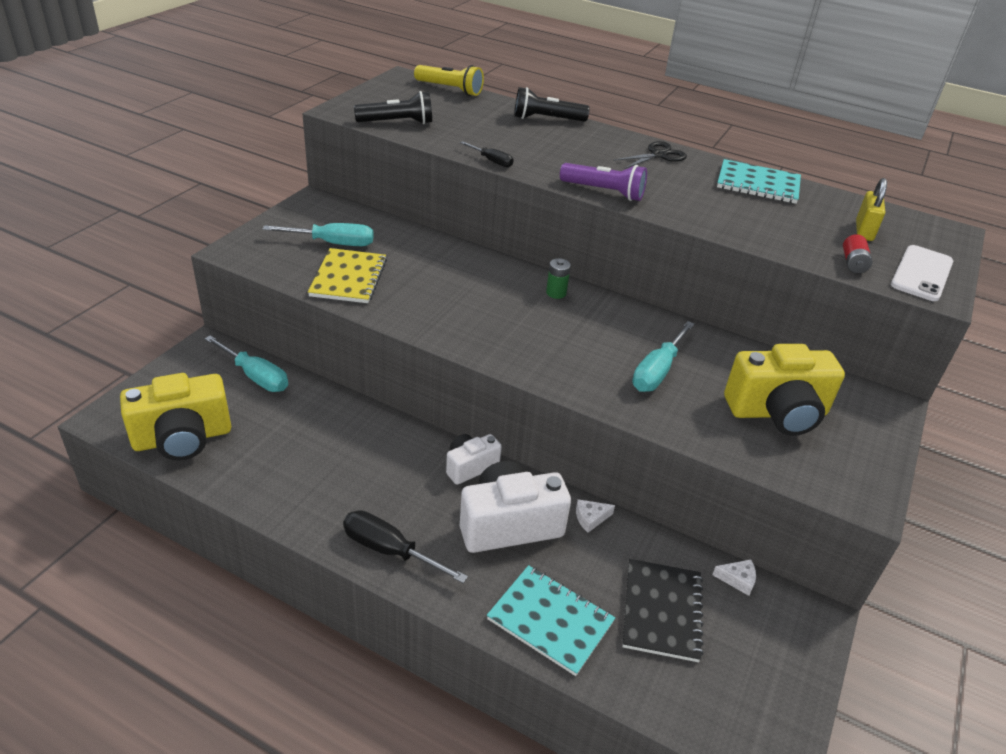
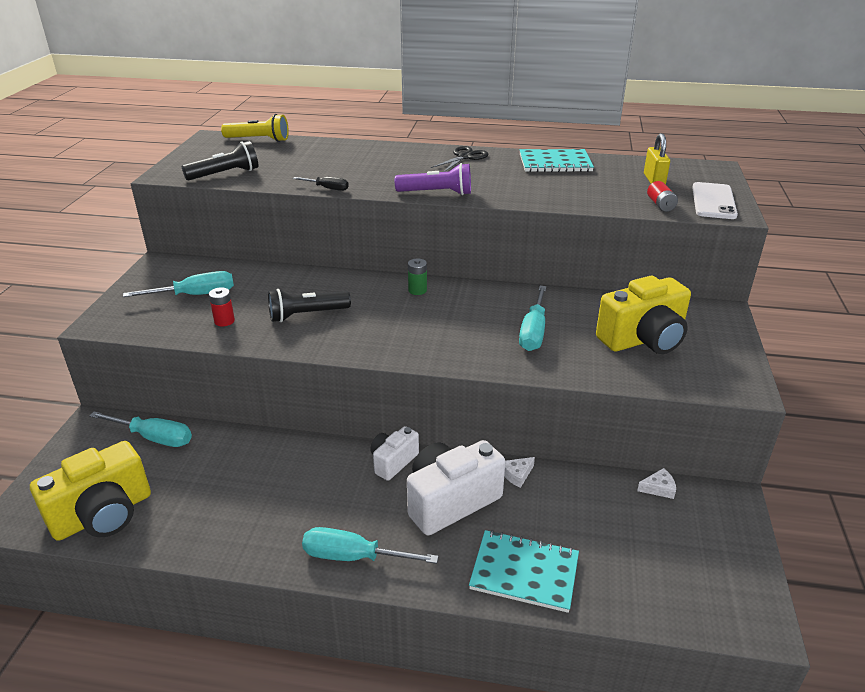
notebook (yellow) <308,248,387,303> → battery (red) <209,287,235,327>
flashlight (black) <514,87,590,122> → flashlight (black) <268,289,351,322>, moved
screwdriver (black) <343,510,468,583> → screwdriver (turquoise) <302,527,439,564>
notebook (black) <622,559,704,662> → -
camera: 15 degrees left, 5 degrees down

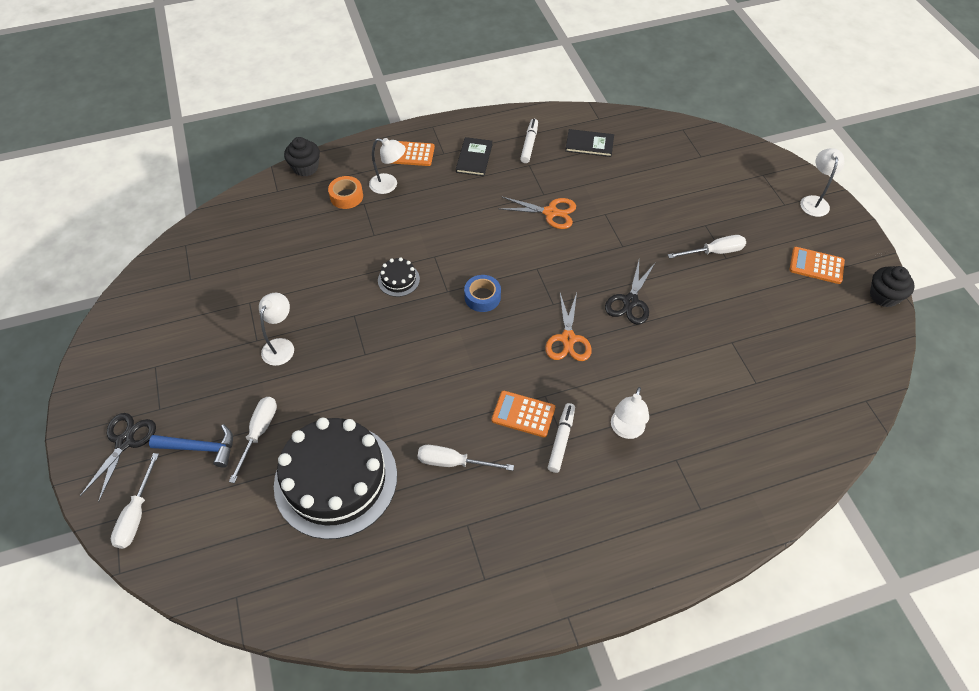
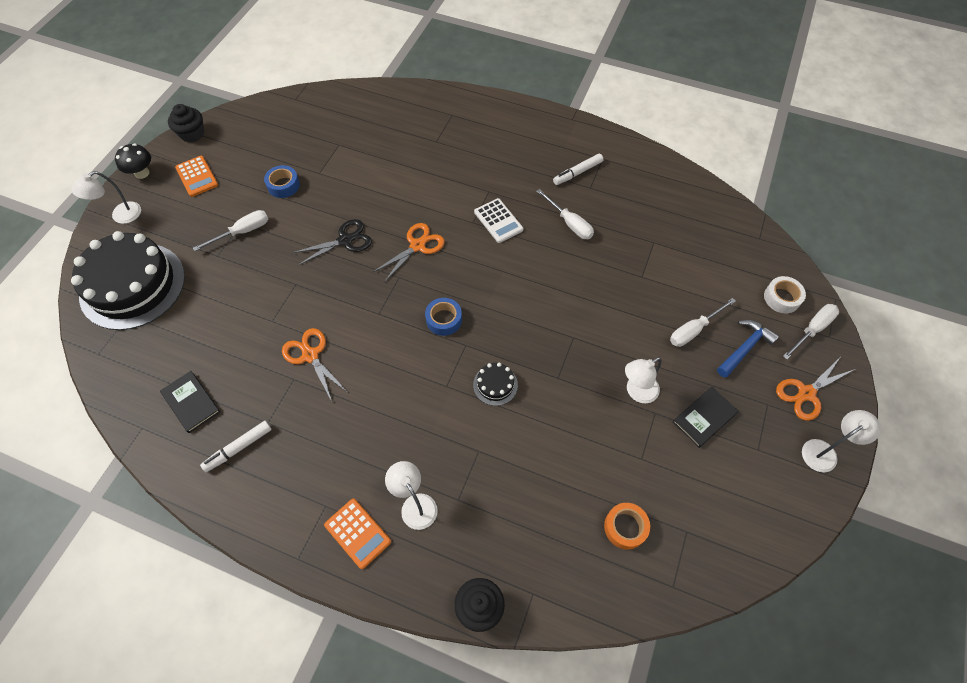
cake (black) <274,418,397,539> → cake (black) <71,231,185,330>, moved
- → mushroom (black) <115,143,151,179>
screwdriver (white) <668,235,746,258> → screwdriver (white) <193,210,268,251>, 120 degrees clockwise
- → tape (blue) <264,165,300,198>
calculator (orange) <492,391,555,437> → calculator (white) <474,198,523,243>
marker (white) <548,403,575,473> → marker (white) <553,153,603,185>, moved
tape (orange) <328,176,363,209> → tape (orange) <604,503,650,549>, moved
book (black) <456,137,493,176> → book (black) <673,387,739,448>, moved
hammer (blue) <149,424,233,468> → hammer (blue) <717,320,779,378>, 90 degrees clockwise
- → tape (white) <764,276,806,313>
scissors (black) <80,413,156,502> → scissors (orange) <776,358,855,421>
lamp (white) <611,387,649,439> → lamp (white) <802,410,881,472>, moved
camera: 140 degrees left, 5 degrees up

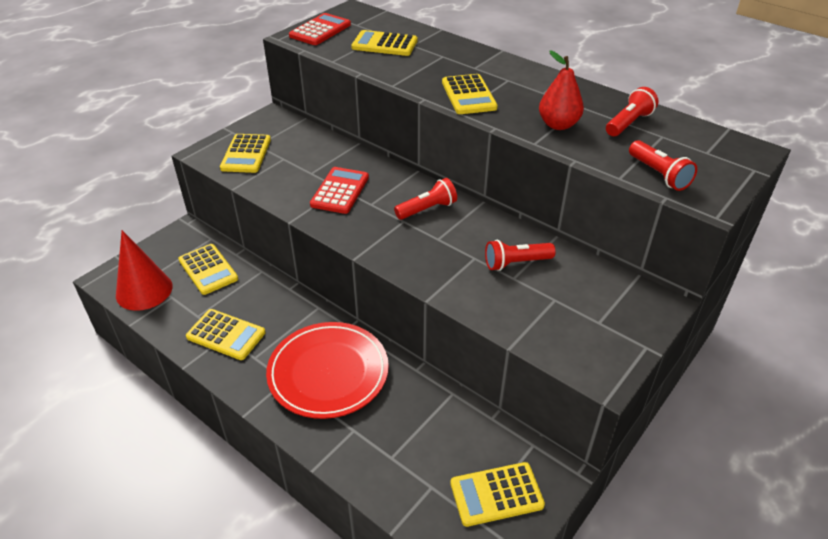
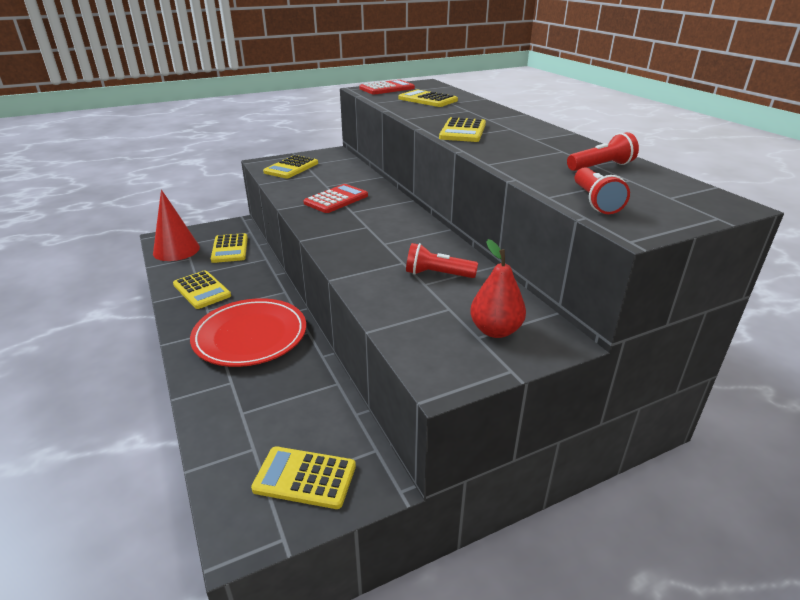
pear (red) <539,51,584,130> → pear (red) <470,239,526,338>, moved
flashlight (red) <394,178,457,220> → -
camera: 25 degrees right, 10 degrees down

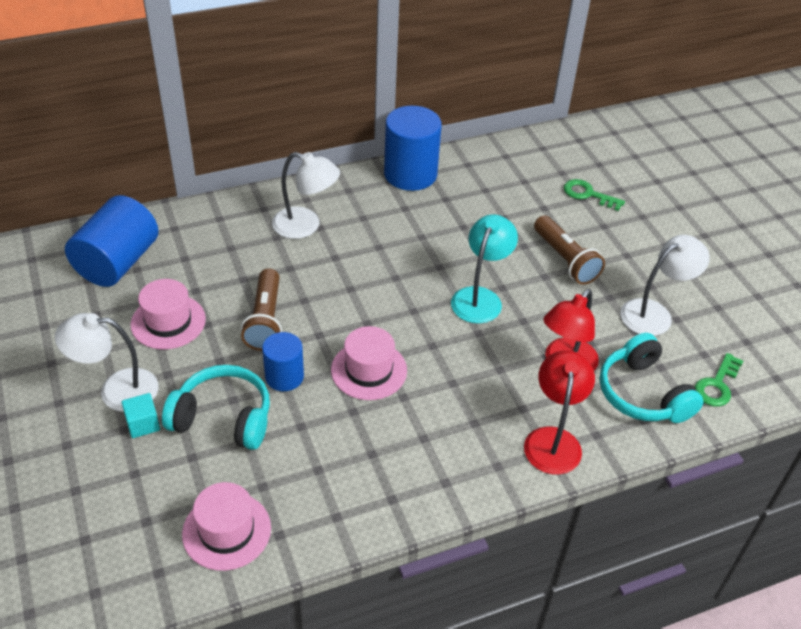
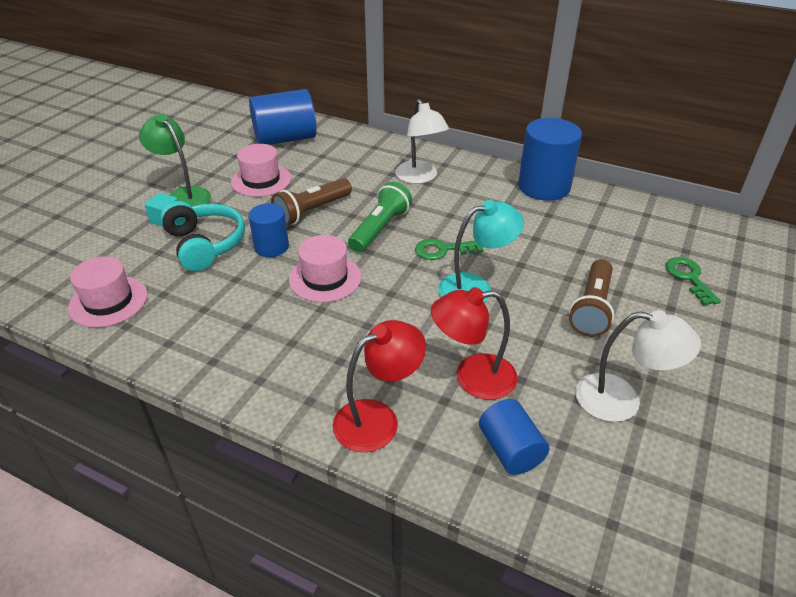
lamp (white) <55,313,158,412> → lamp (green) <139,114,211,206>
- → flashlight (green) <348,182,412,253>
key (green) <694,353,743,407> → key (green) <415,239,483,260>, moved
headphones (turquoise) <599,333,704,423> → cylinder (blue) <479,399,550,475>
camera: 50 degrees right, 5 degrees down

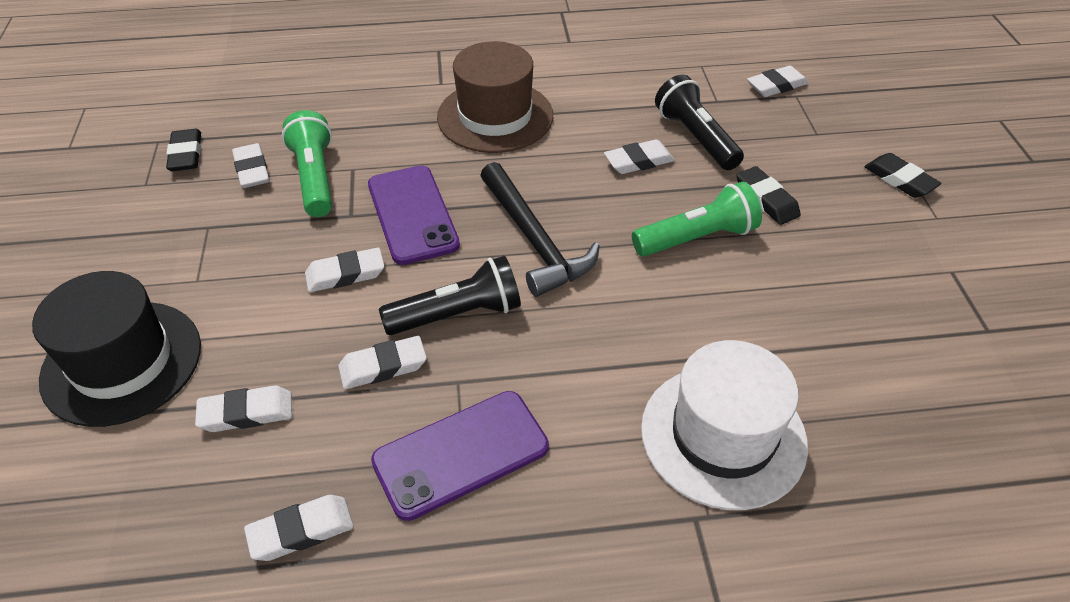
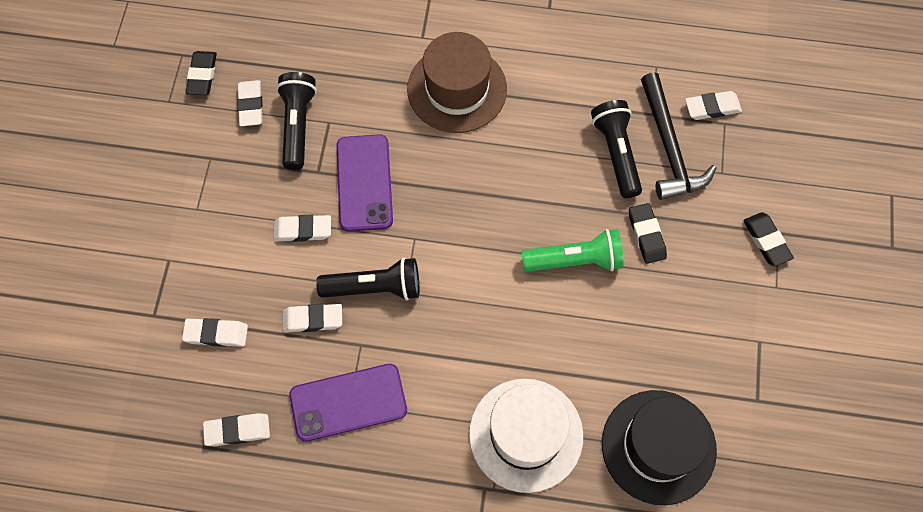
flashlight (green) <282,110,332,217> → flashlight (black) <276,72,317,170>
hat (black) <32,271,201,427> → hat (black) <602,390,717,505>, moved
hammer (black) <480,162,600,297> → hammer (black) <641,72,716,200>, moved
eraser (white) <604,139,675,174> → -
camera: 15 degrees right, 20 degrees up

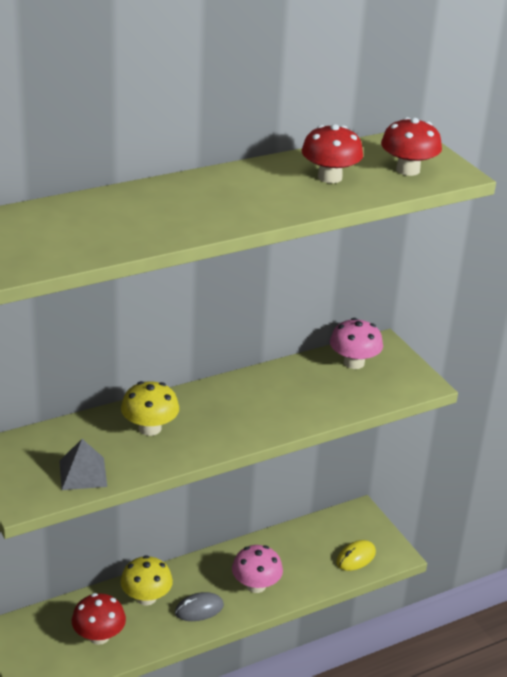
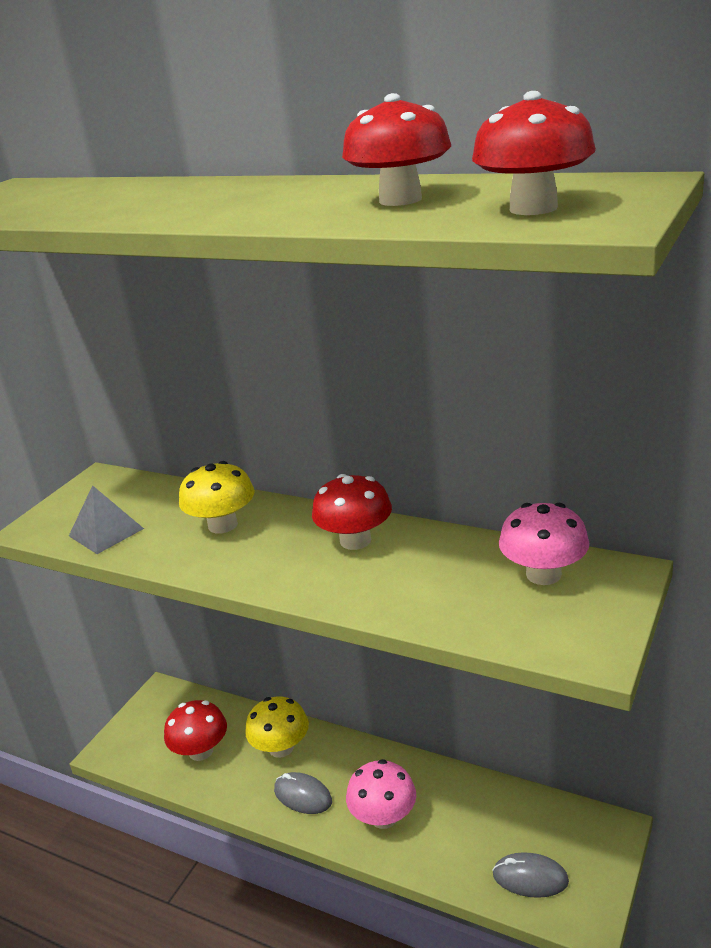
- → mushroom (red) <312,474,392,550>
mouse (yellow) <336,540,376,571> → mouse (grey) <492,852,569,898>
camera: 60 degrees right, 5 degrees down

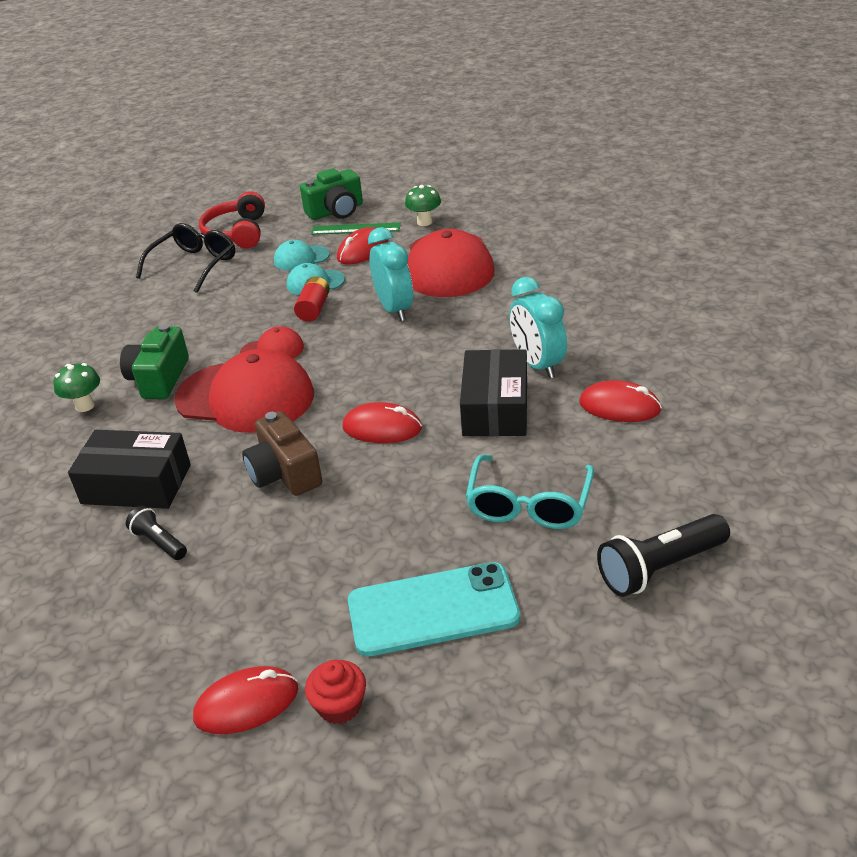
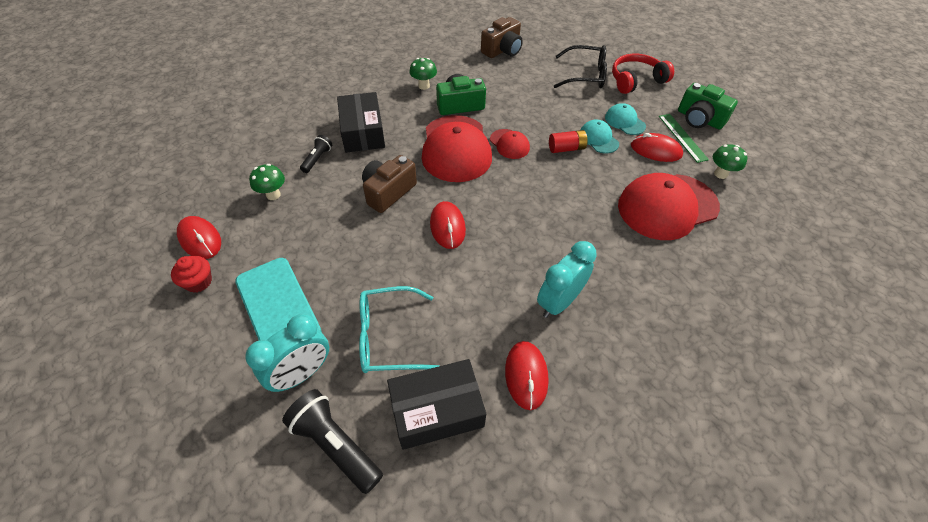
clock (turquoise) <368,227,413,321> → clock (turquoise) <245,314,329,392>, moved
- → mushroom (green) <249,164,285,200>
box (black) <460,349,527,436> → box (black) <387,359,486,450>, moved
- → camera (brown) <481,17,523,58>
camera: 65 degrees right, 15 degrees up

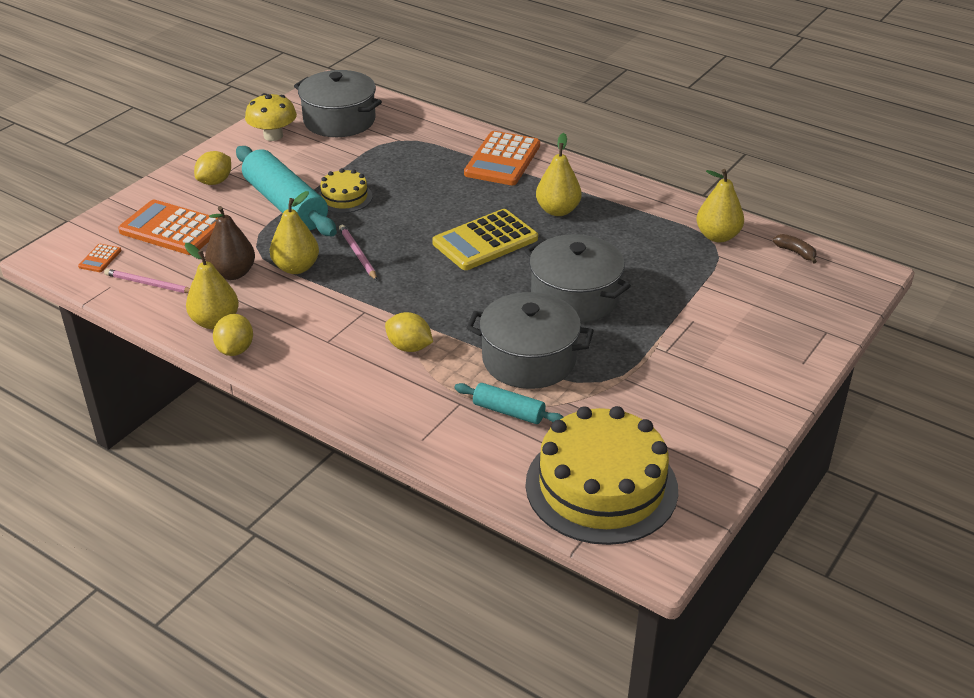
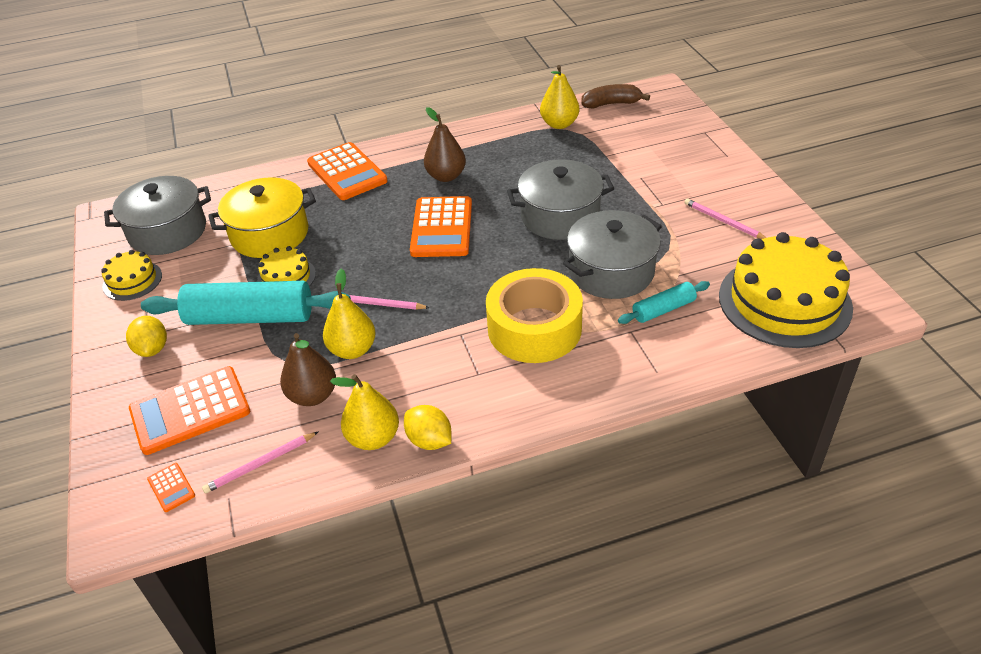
mushroom (yellow) <245,93,297,141> → cake (yellow) <101,250,162,301>
- → pot (yellow) <208,178,316,258>
calculator (yellow) <432,209,538,270> → calculator (orange) <410,196,472,257>
pear (yellow) <536,133,582,216> → pear (brown) <424,107,466,182>
lemon (yellow) <385,312,433,352> → tape (yellow) <486,268,583,363>
banana (brown) <773,234,817,264> → banana (brown) <581,84,650,108>, x1.61
- → pencil (pink) <684,198,767,239>
camera: 50 degrees left, 5 degrees up

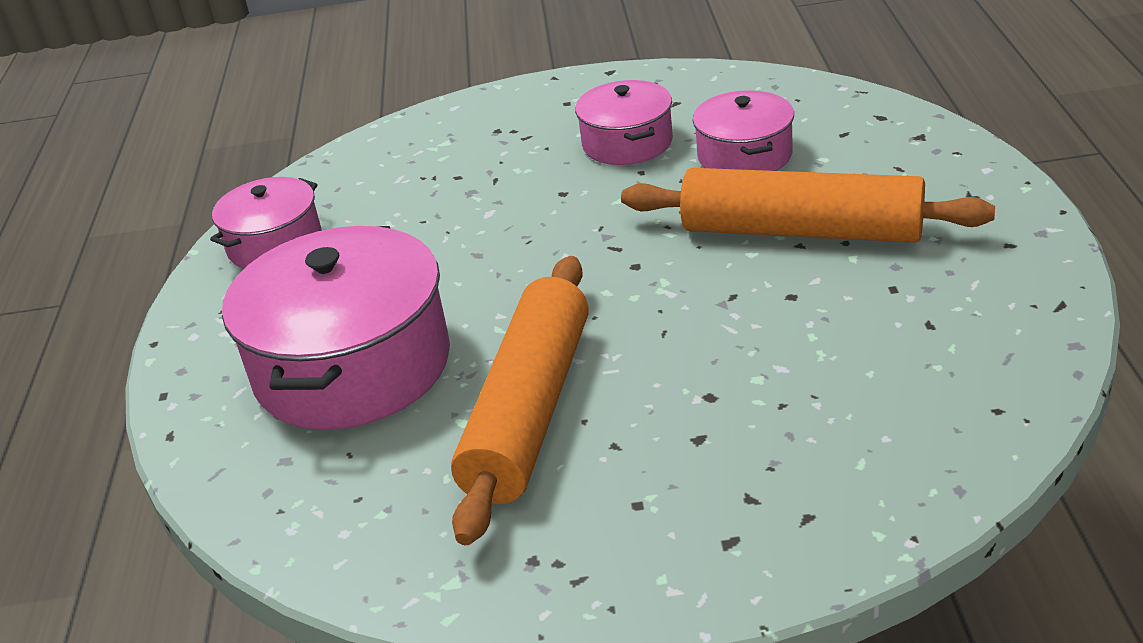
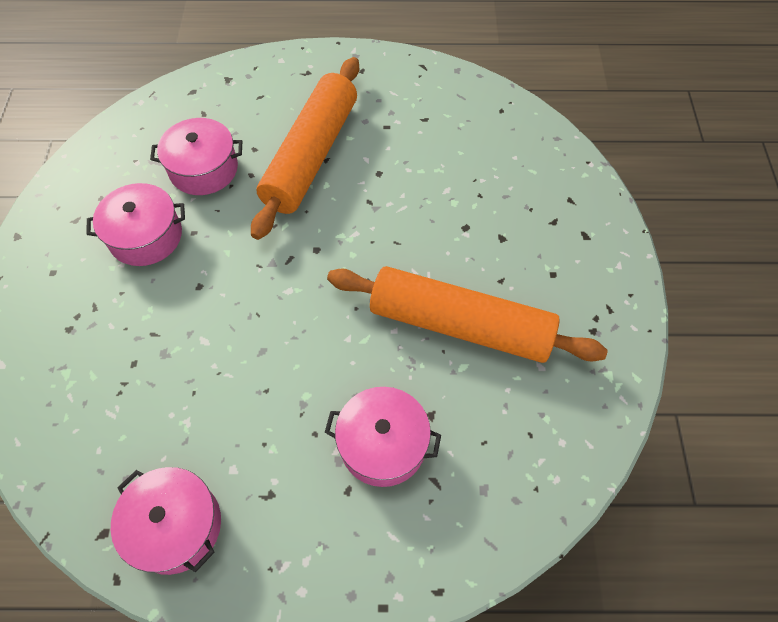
pot (pink) <222,226,450,430> → pot (pink) <325,387,441,487>, x0.56
camera: 90 degrees left, 25 degrees up

